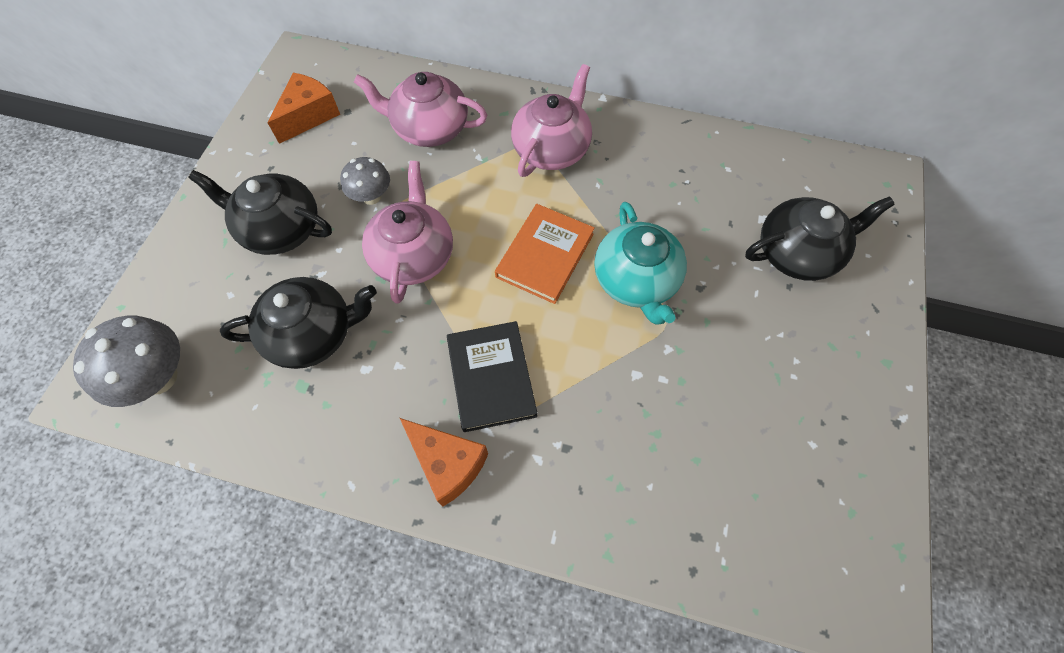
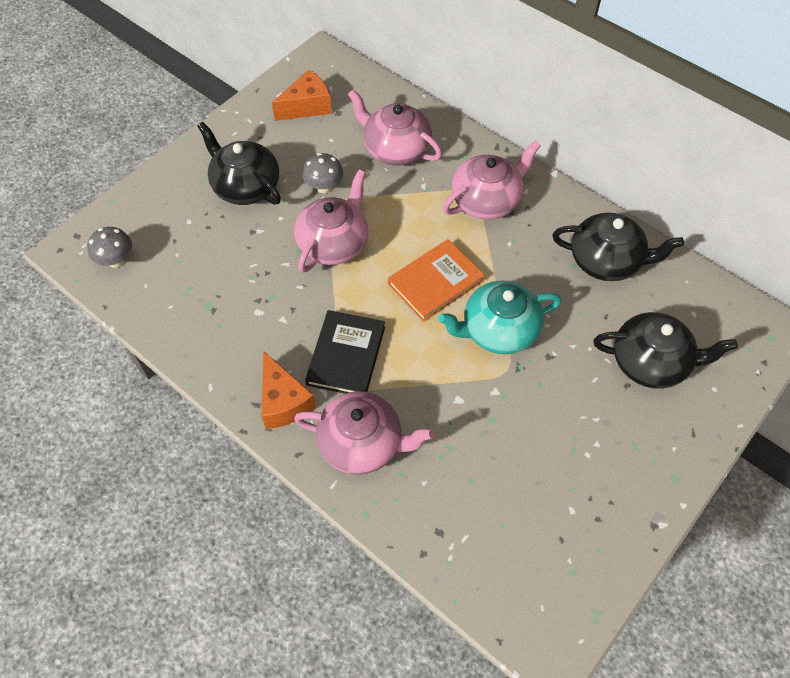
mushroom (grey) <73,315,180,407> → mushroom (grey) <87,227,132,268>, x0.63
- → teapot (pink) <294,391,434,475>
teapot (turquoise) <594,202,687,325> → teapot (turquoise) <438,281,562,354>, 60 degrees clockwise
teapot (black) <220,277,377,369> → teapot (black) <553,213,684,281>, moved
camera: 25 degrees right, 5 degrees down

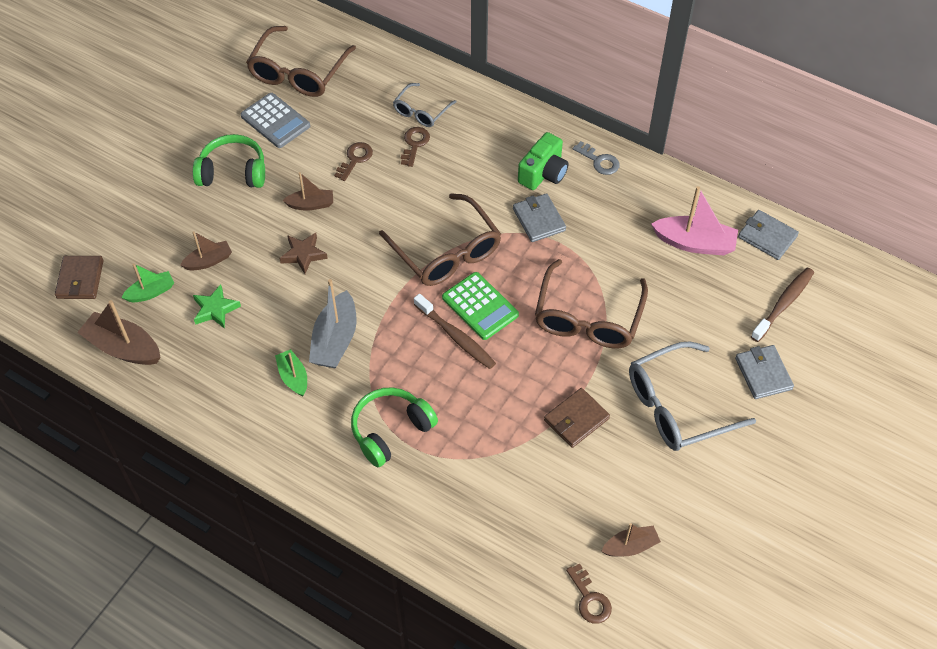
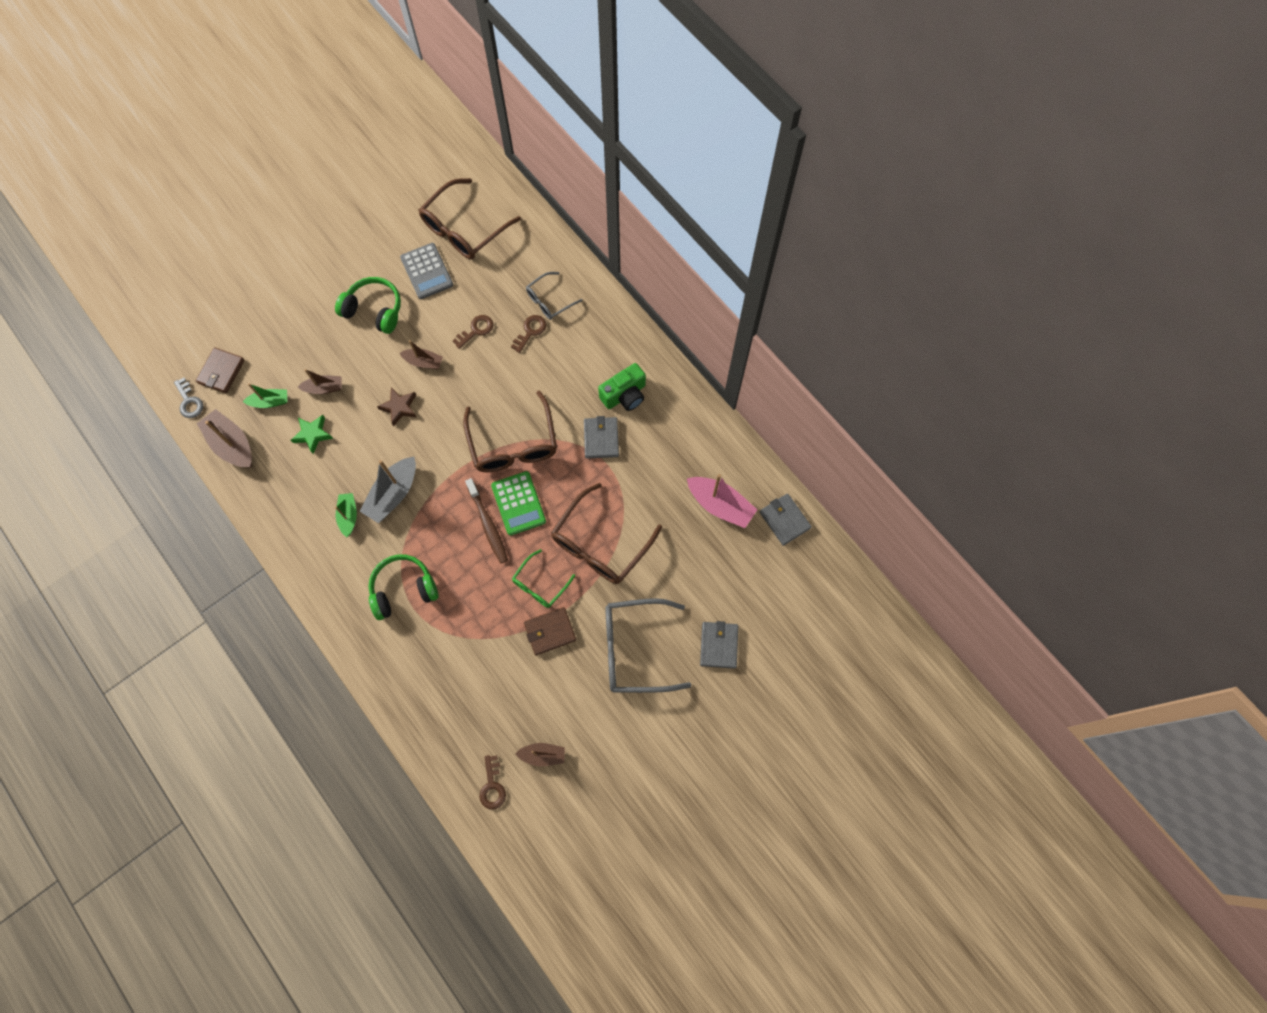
key (grey) <573,141,620,175> → key (grey) <174,378,203,418>, moved
- → glasses (green) <512,549,575,608>
toothbrush (brown) <751,268,814,342> → -
camera: 20 degrees right, 15 degrees up

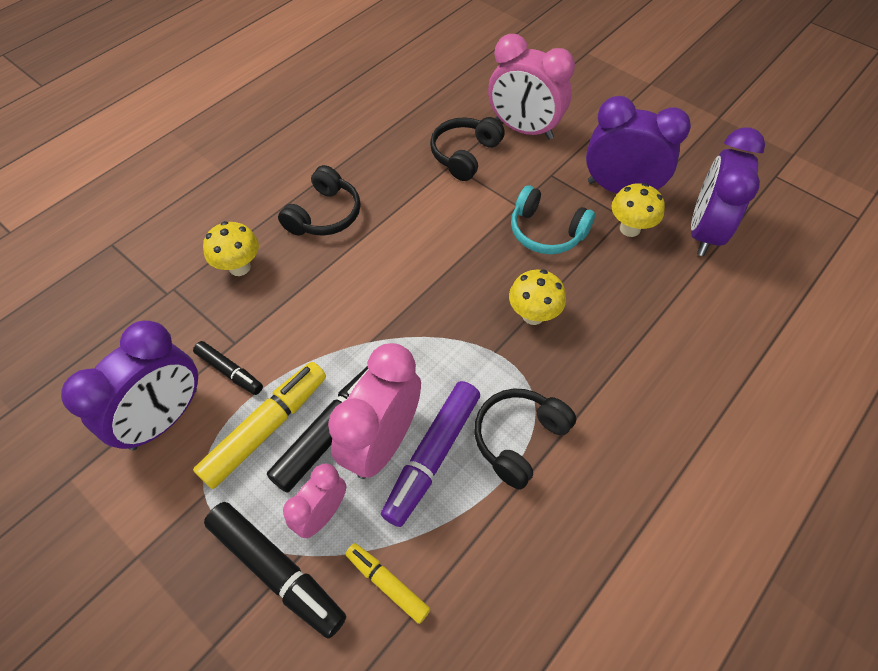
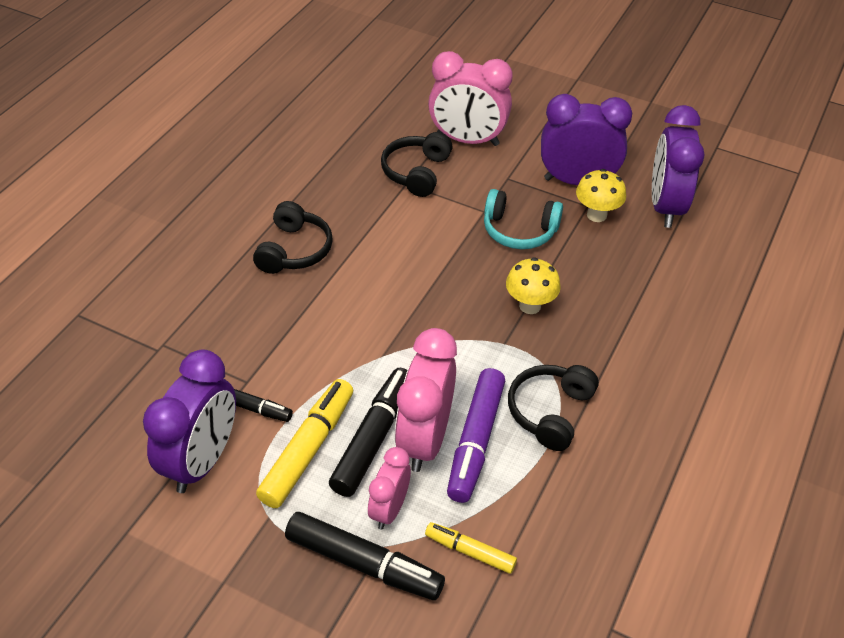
mushroom (yellow) <203,221,259,276> → -
camera: 15 degrees left, 10 degrees down

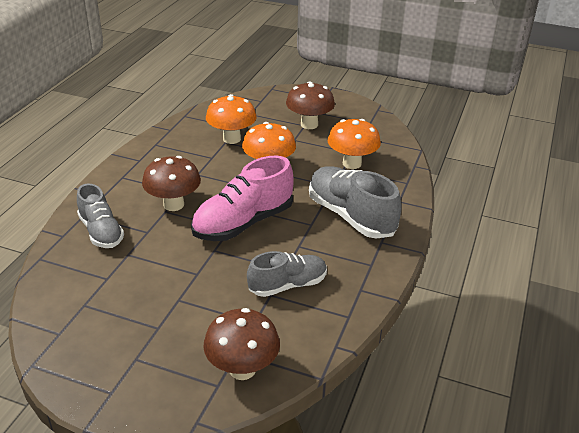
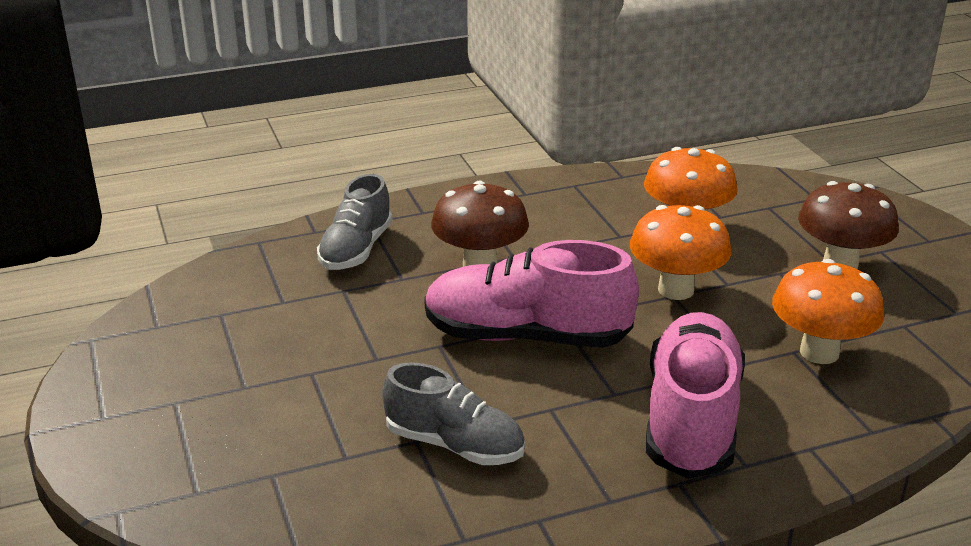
shoe (grey) <309,166,402,238> → shoe (pink) <646,312,745,479>
mushroom (brown) <203,308,280,380> → -
camera: 50 degrees right, 5 degrees down

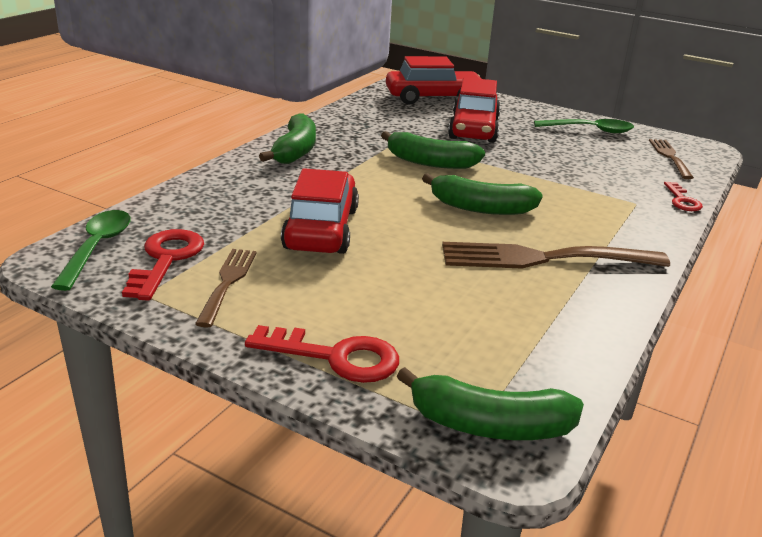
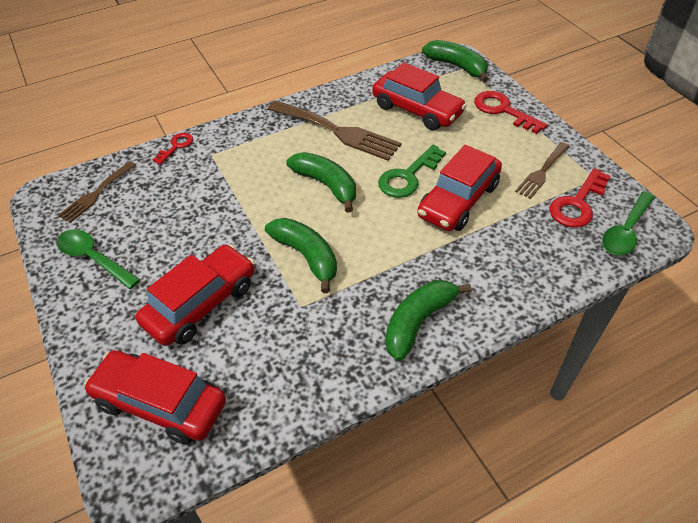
- → car (red) <372,62,467,130>
- → key (green) <378,145,446,198>
camera: 145 degrees left, 20 degrees up

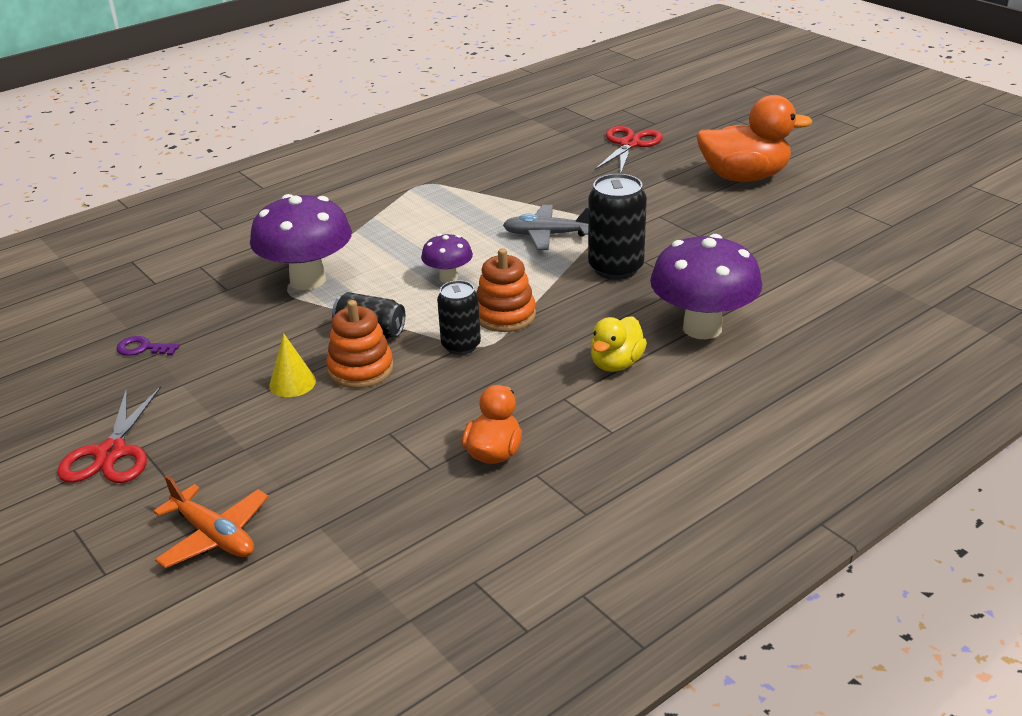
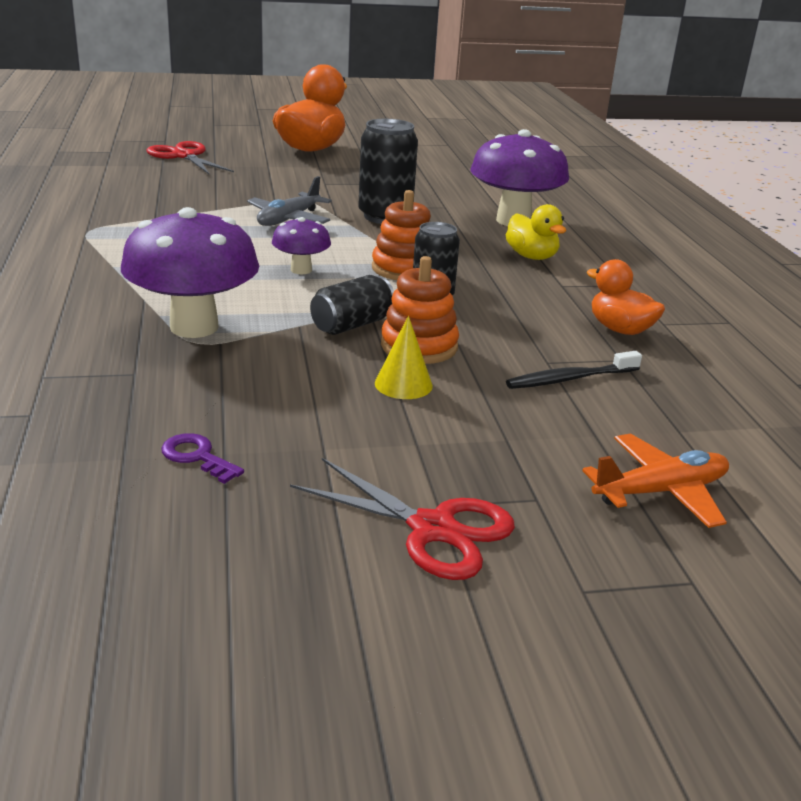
key (purple) <116,336,180,356> → key (purple) <161,433,244,484>, 90 degrees clockwise
- → toothbrush (black) <506,351,642,389>
camera: 65 degrees left, 5 degrees down

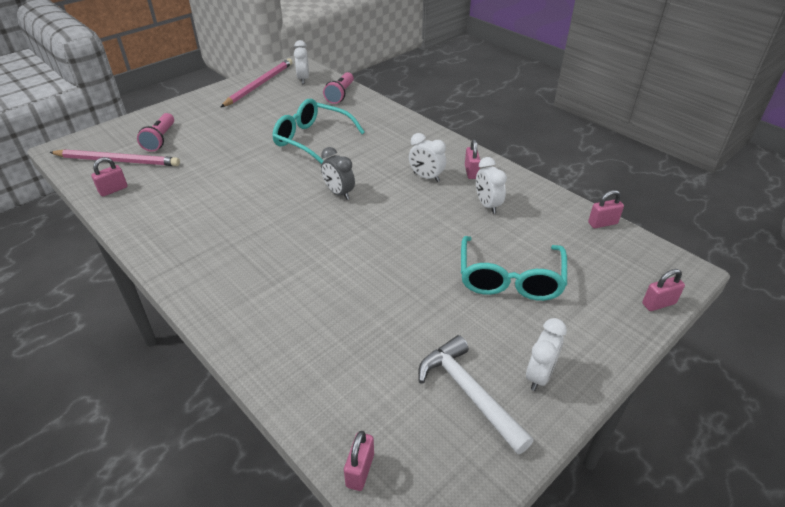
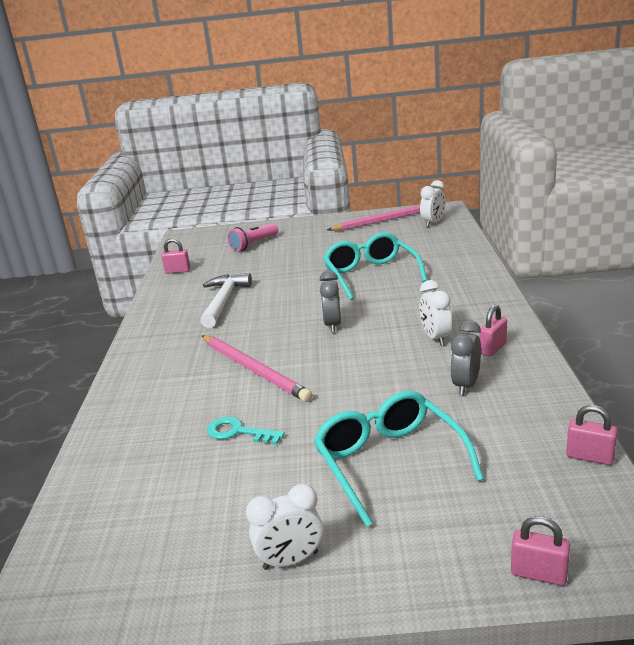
hammer (white) <418,335,534,455> → hammer (white) <200,273,252,328>, moved
pencil (pink) <49,149,180,166> → pencil (pink) <202,335,313,402>, moved
- → key (turquoise) <207,417,285,445>
glasses (turquoise) <461,236,567,301> → glasses (turquoise) <314,391,484,527>, 105 degrees clockwise
clock (white) <476,157,507,214> → clock (grey) <450,320,481,396>
flashlight (pink) <323,72,354,104> → -
padlock (pink) <344,431,374,491> → -
camera: 45 degrees right, 15 degrees down

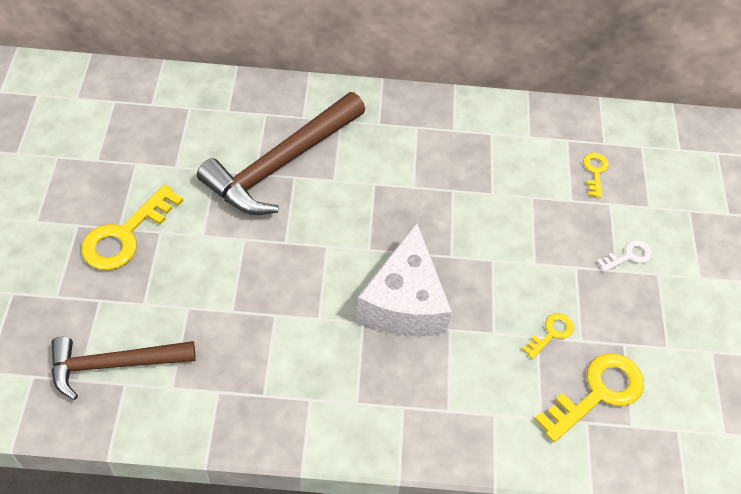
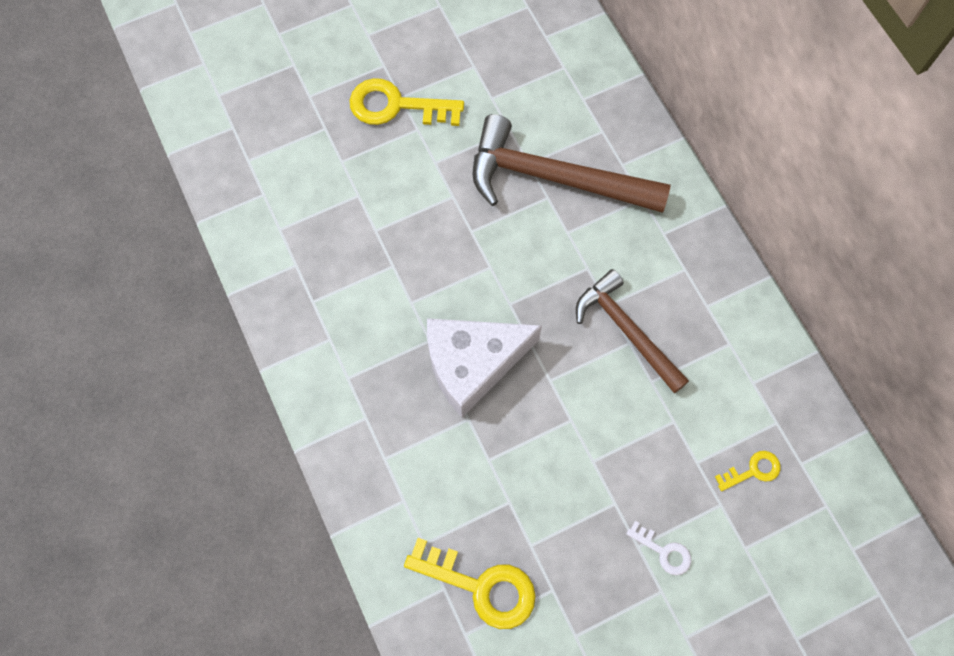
hammer (brown) <51,337,196,400> → hammer (brown) <576,269,689,394>, moved
key (yellow) <522,313,574,359> → -
camera: 65 degrees right, 15 degrees up

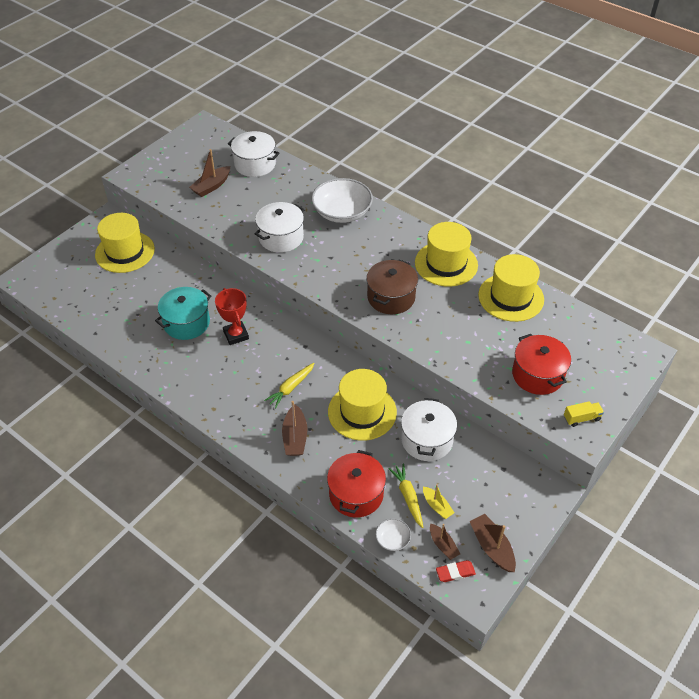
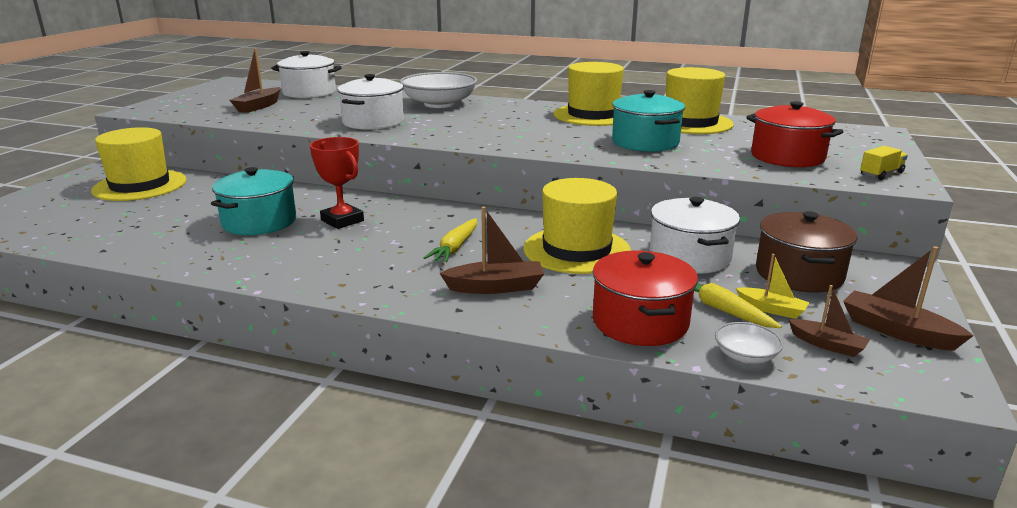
boat (brown) <282,401,308,456> → boat (brown) <439,207,544,294>, 75 degrees counterclockwise
- → pot (turquoise) <612,90,685,152>
pot (brown) <366,260,418,314> → pot (brown) <756,211,857,293>, moved
eraser (red) <436,560,476,582> → -
camera: 20 degrees left, 25 degrees down

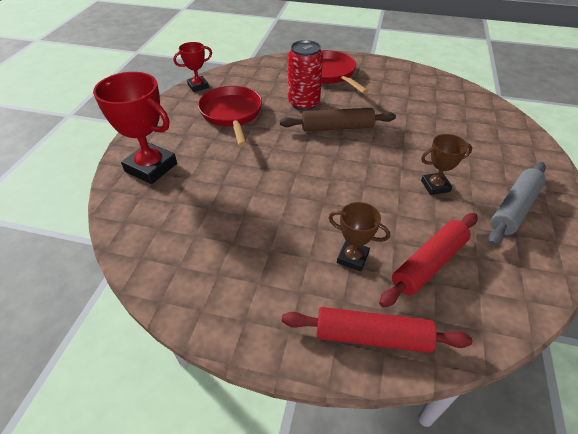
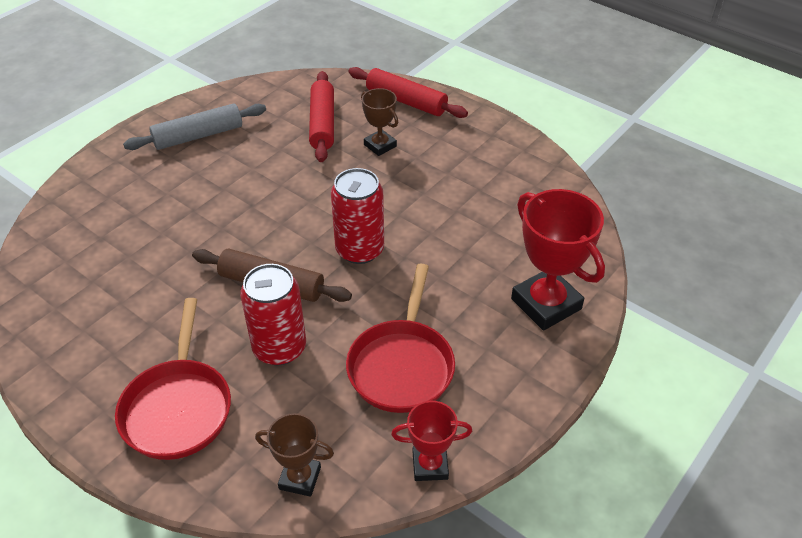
trophy (brown) <421,134,472,195> → trophy (brown) <255,413,334,497>, moved
rolling pin (red) <379,213,478,308> → rolling pin (red) <309,71,334,162>, 75 degrees counterclockwise
- → can (red) <331,168,384,264>
camera: 155 degrees left, 0 degrees up

